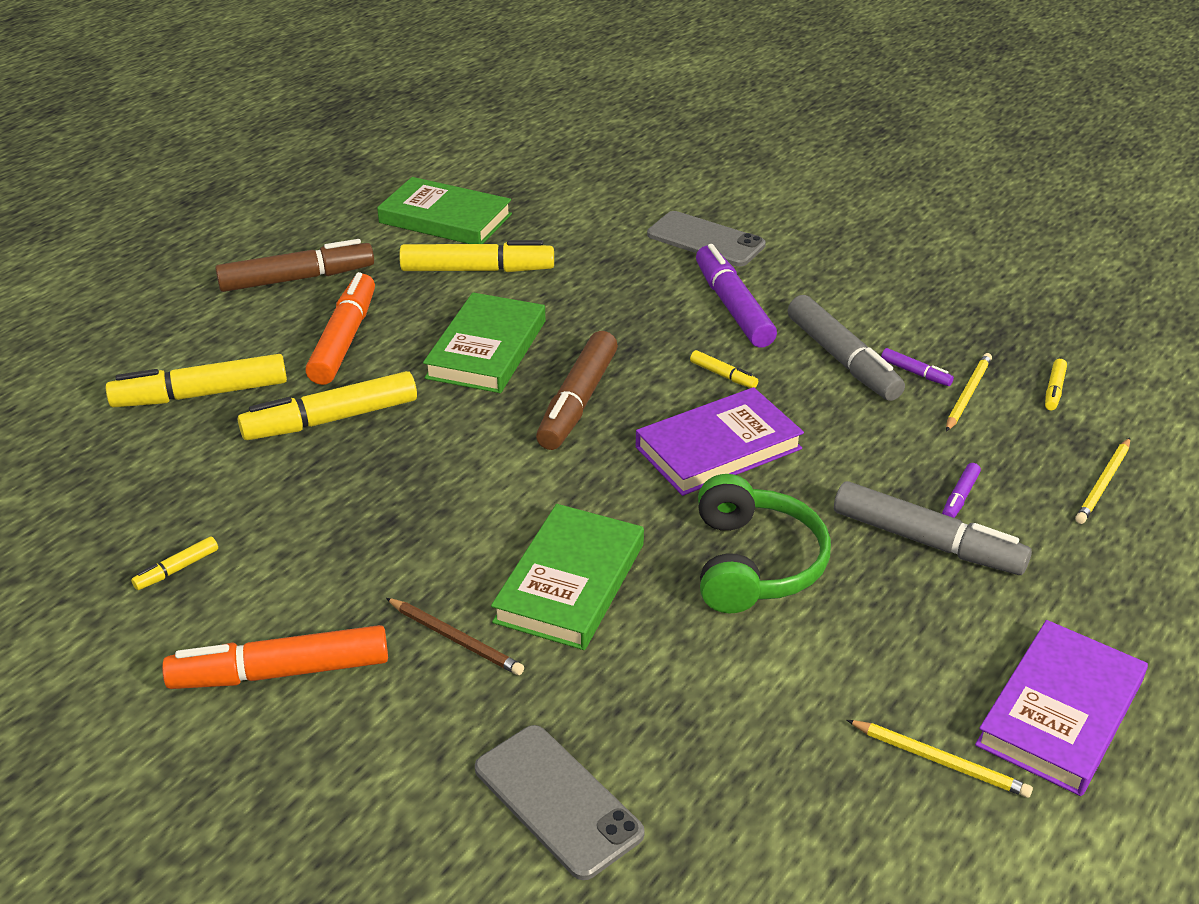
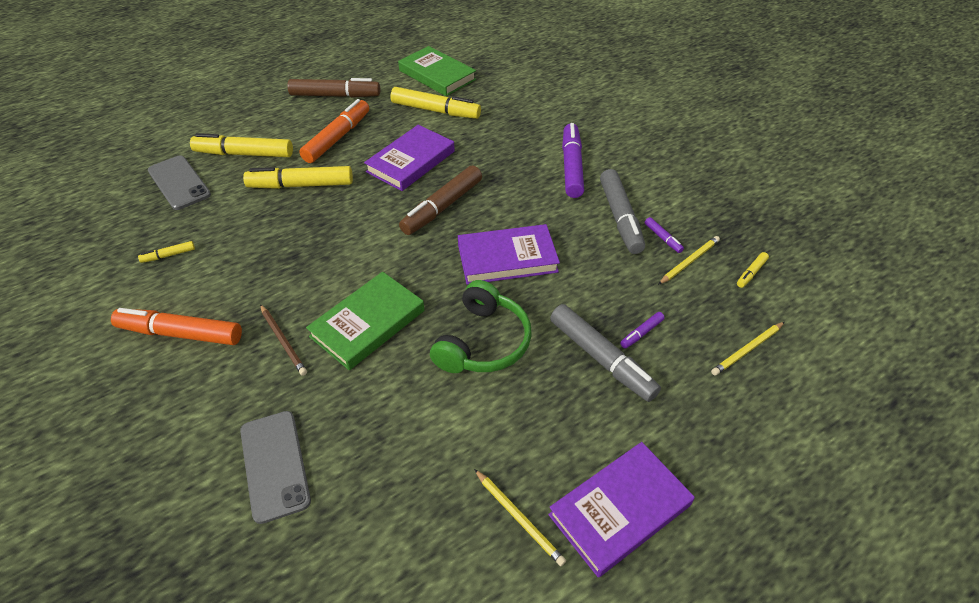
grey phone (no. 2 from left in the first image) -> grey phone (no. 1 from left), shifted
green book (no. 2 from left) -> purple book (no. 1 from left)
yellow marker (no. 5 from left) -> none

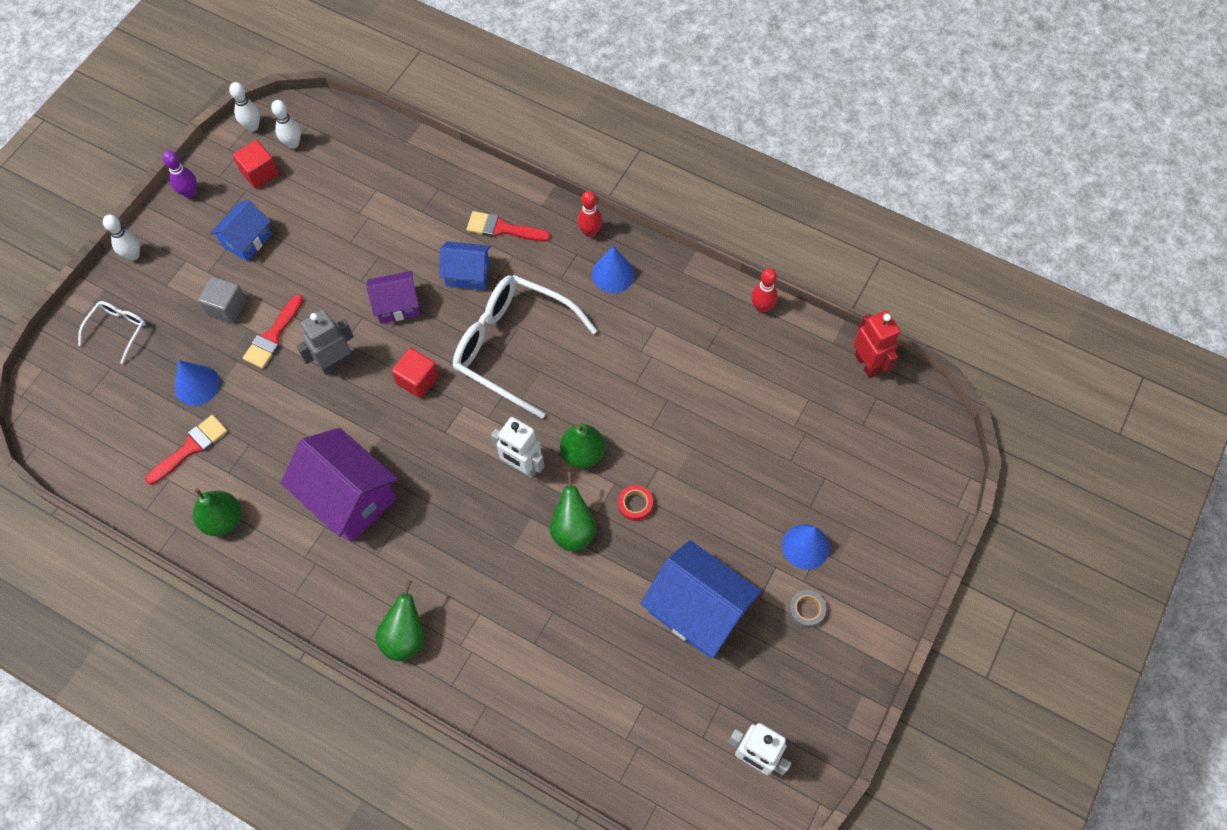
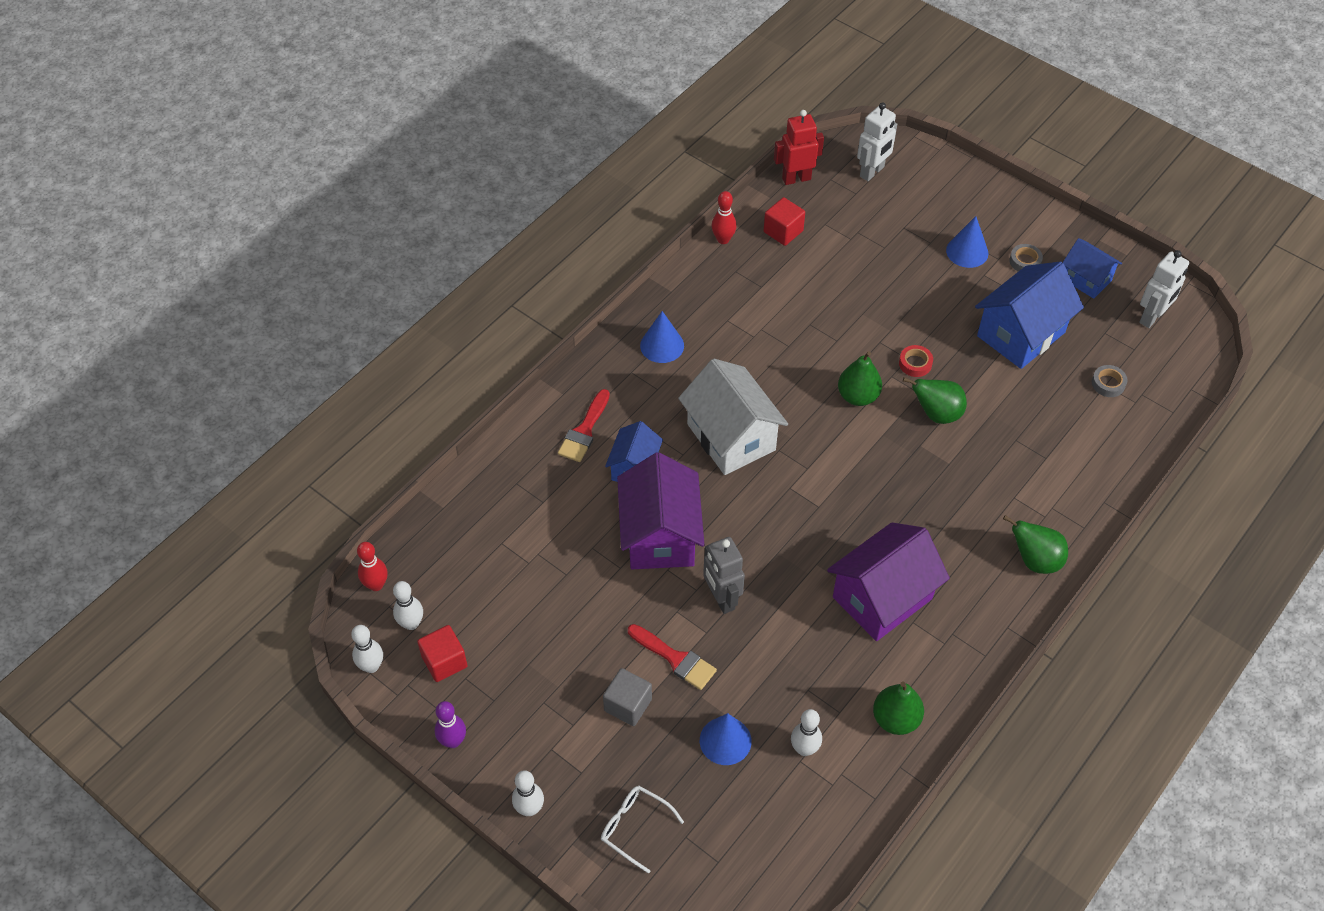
red bowling pin (no. 1 from left), shifted
blue house (no. 1 from left in the first image) -> blue house (no. 3 from left), shifted
purple house (no. 2 from left in the first image) -> purple house (no. 1 from left), x1.73
white glasses (no. 2 from left) -> white house
red cube (no. 2 from left), shifted
red brush (no. 1 from left) -> white bowling pin (no. 4 from left)
white robot (no. 1 from left), shifted
none -> grey tape (no. 2 from left)

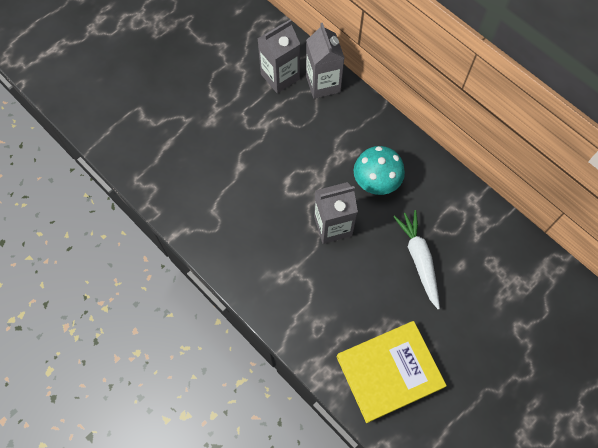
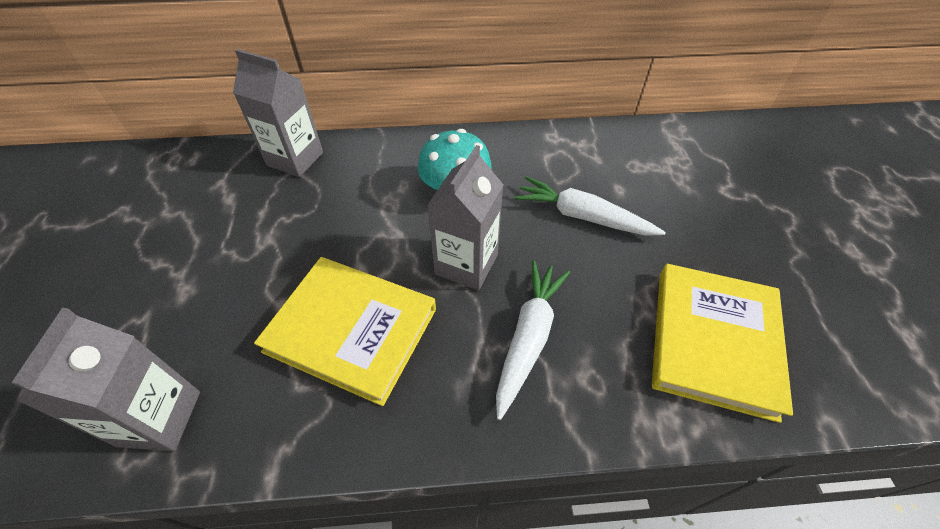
grey carton (no. 1 from left), shifted
none -> yellow book (no. 1 from left)
none -> white carrot (no. 1 from left)

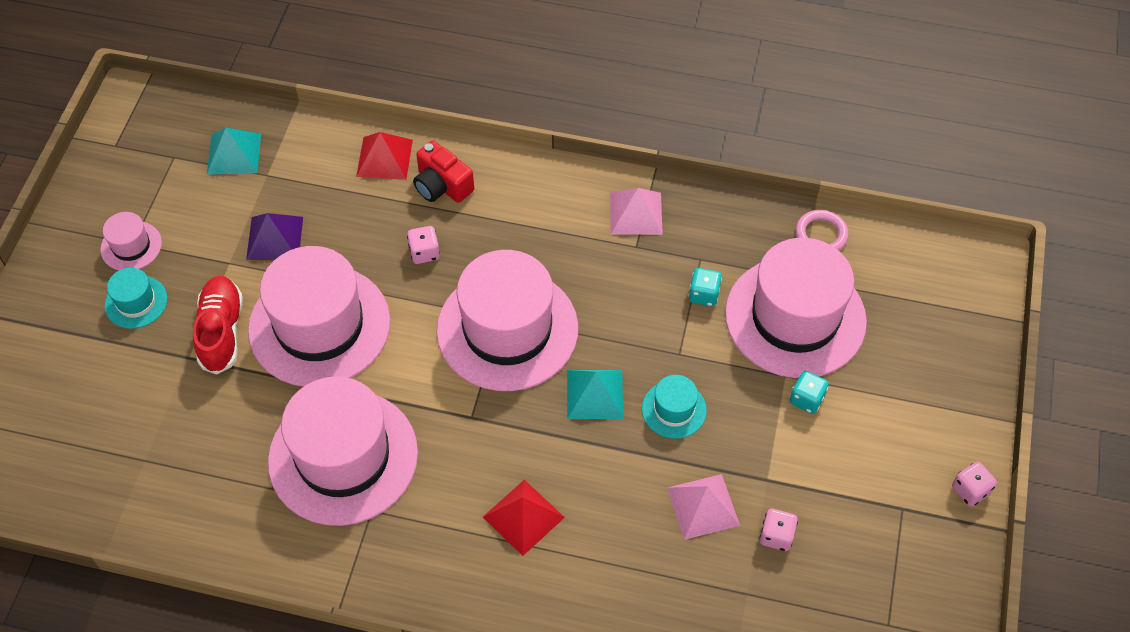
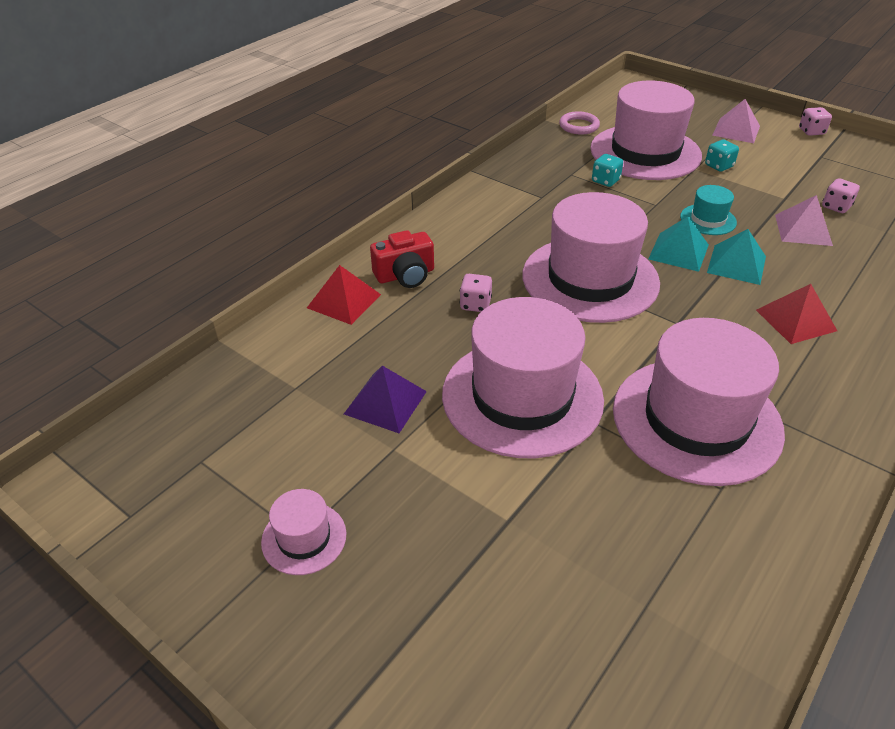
turquoise pyramid (no. 1 from left in the first image) -> turquoise pyramid (no. 2 from left), shifted
pink pyramid (no. 1 from left), shifted
turquoise hat (no. 1 from left) -> none
red shoe -> none

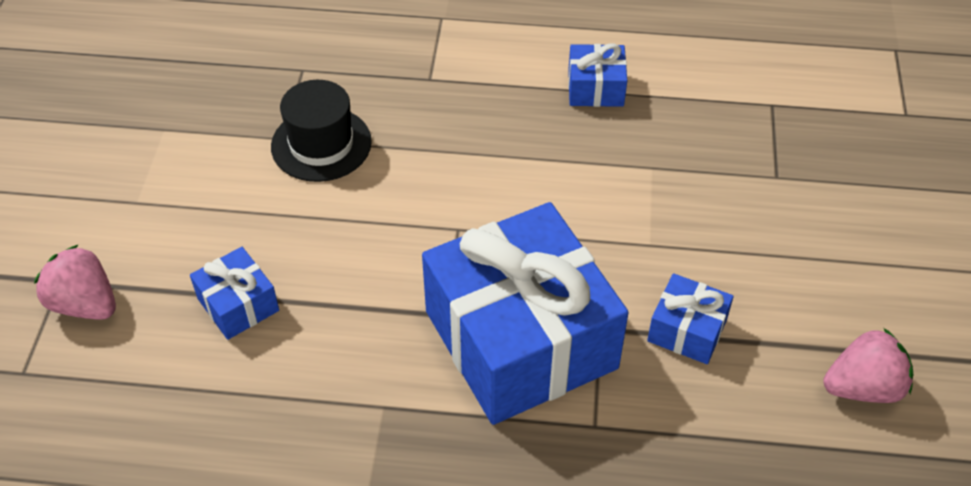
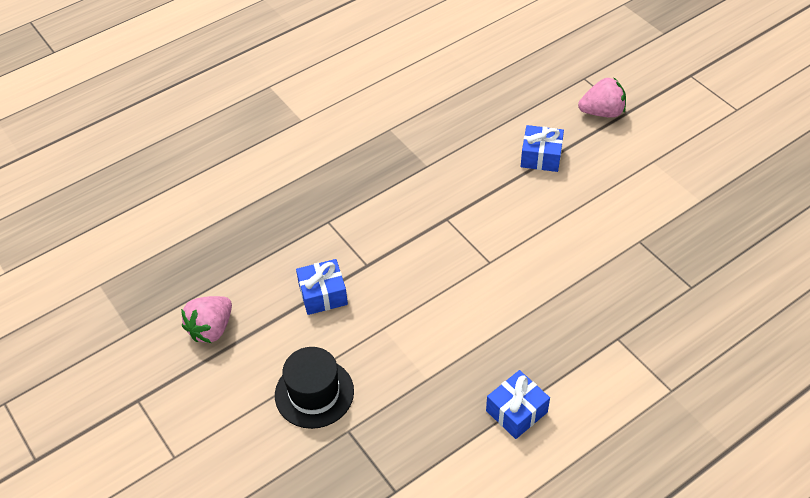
black hat, shifted
blue gift (no. 2 from left) -> none

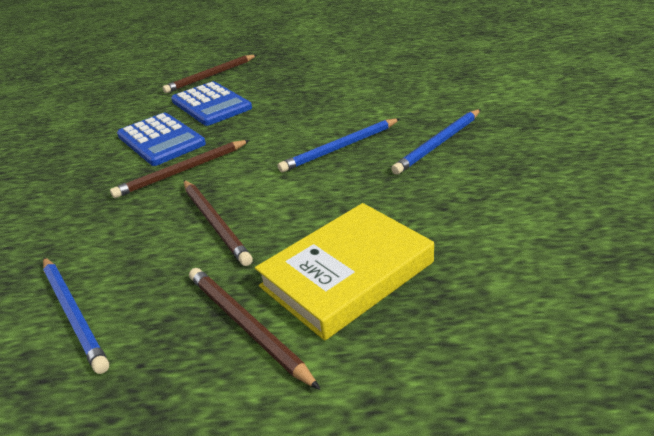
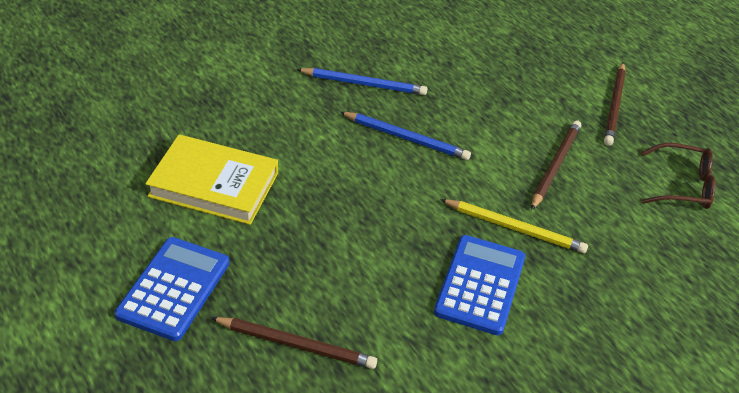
blue calculator (no. 2 from left in the first image) -> blue calculator (no. 1 from left), shifted
brown pencil (no. 1 from left) -> yellow pencil
yellow book, shifted
blue pencil (no. 1 from left) -> brown glasses

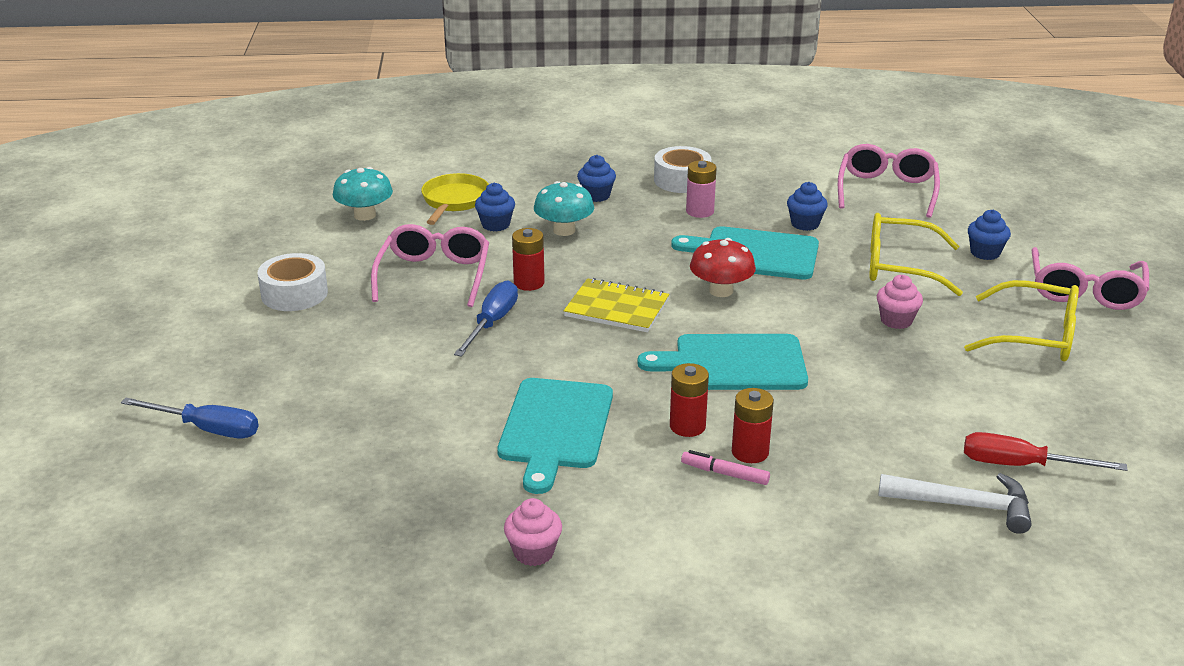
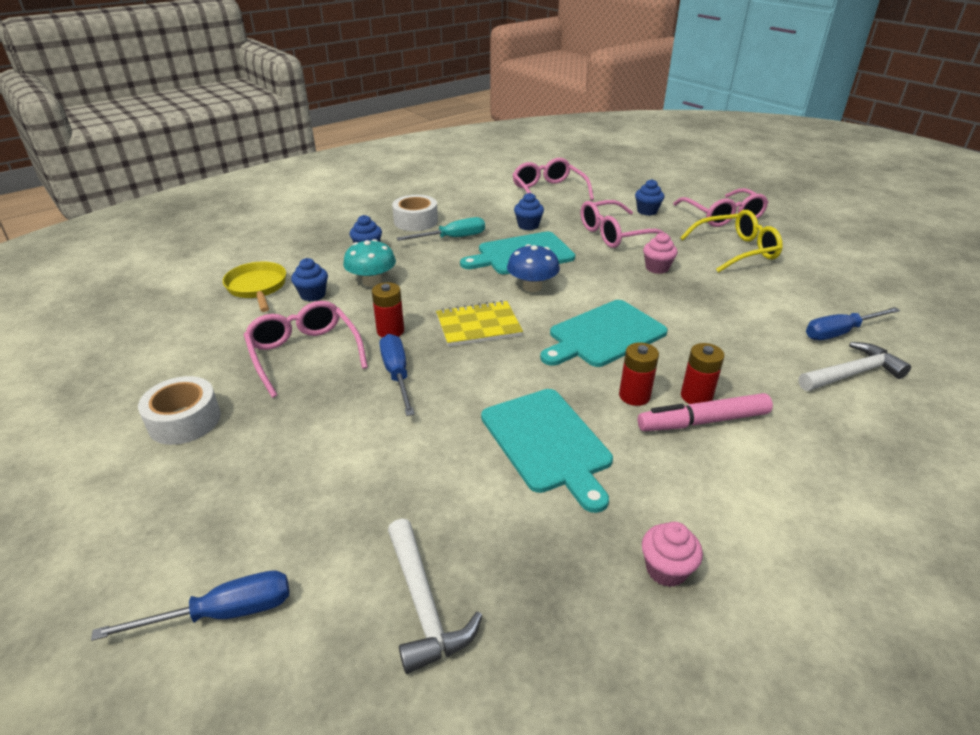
pink battery -> turquoise screwdriver
turquoise mushroom (no. 1 from left) -> none
yellow glasses (no. 1 from left) -> pink glasses (no. 3 from left)
red mushroom -> blue mushroom
red screwdriver -> blue screwdriver (no. 3 from left)
pink marker, x1.78
none -> white hammer (no. 1 from left)

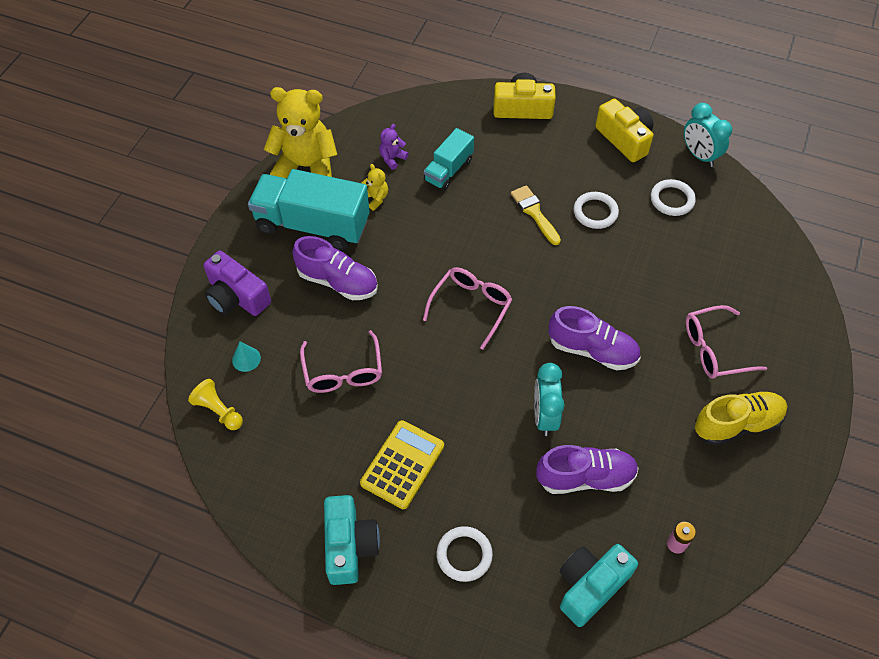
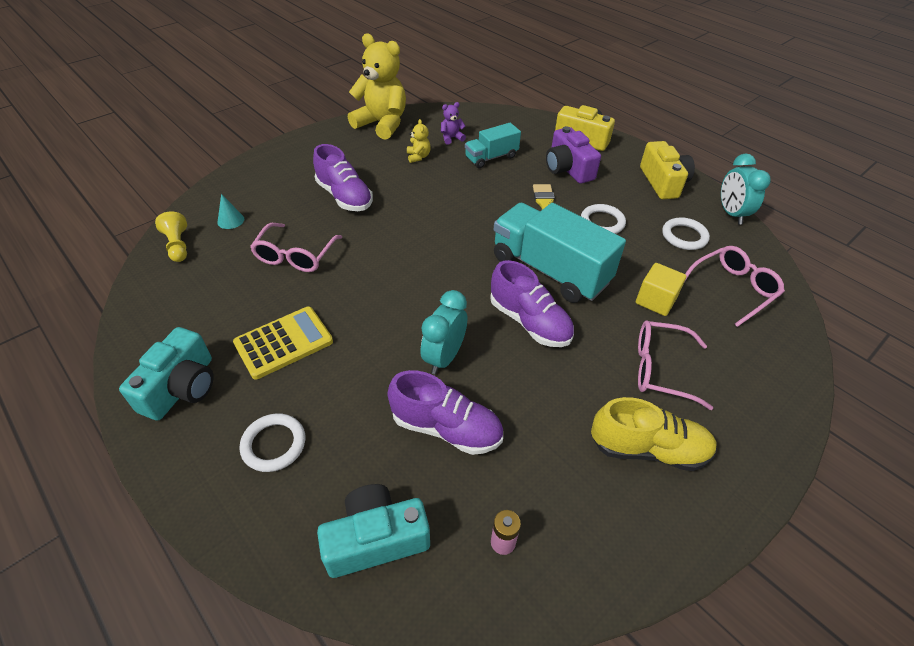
turquoise truck (no. 1 from left in the first image) -> turquoise truck (no. 2 from left), shifted
purple camera, shifted
pink glasses (no. 2 from left in the first image) -> pink glasses (no. 3 from left), shifted
none -> yellow cube

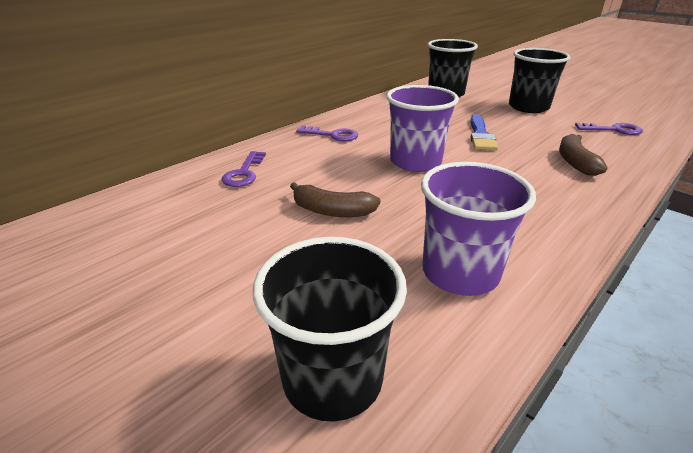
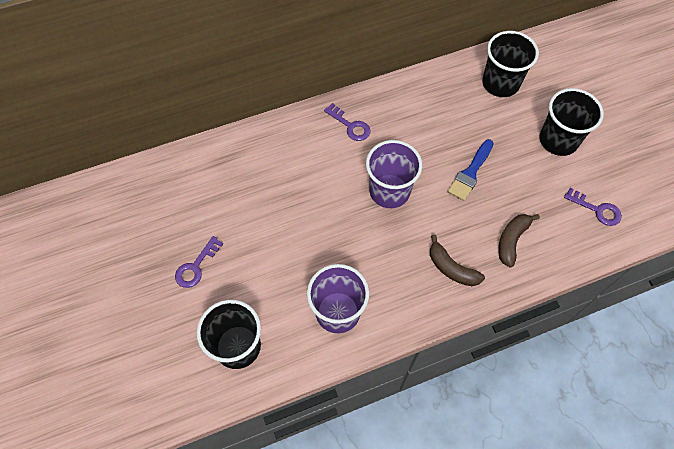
purple key (no. 1 from left), shifted
brown banana (no. 1 from left), shifted

